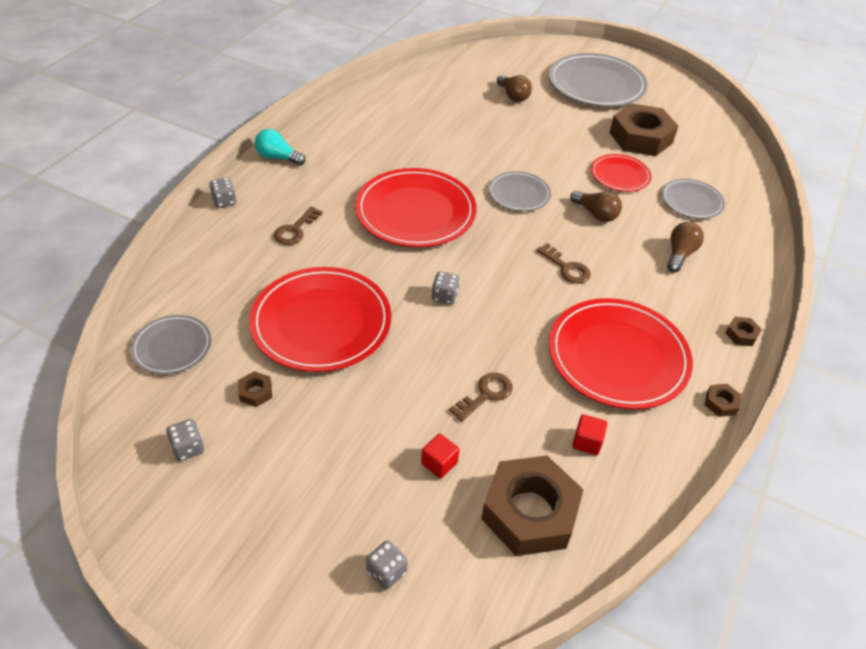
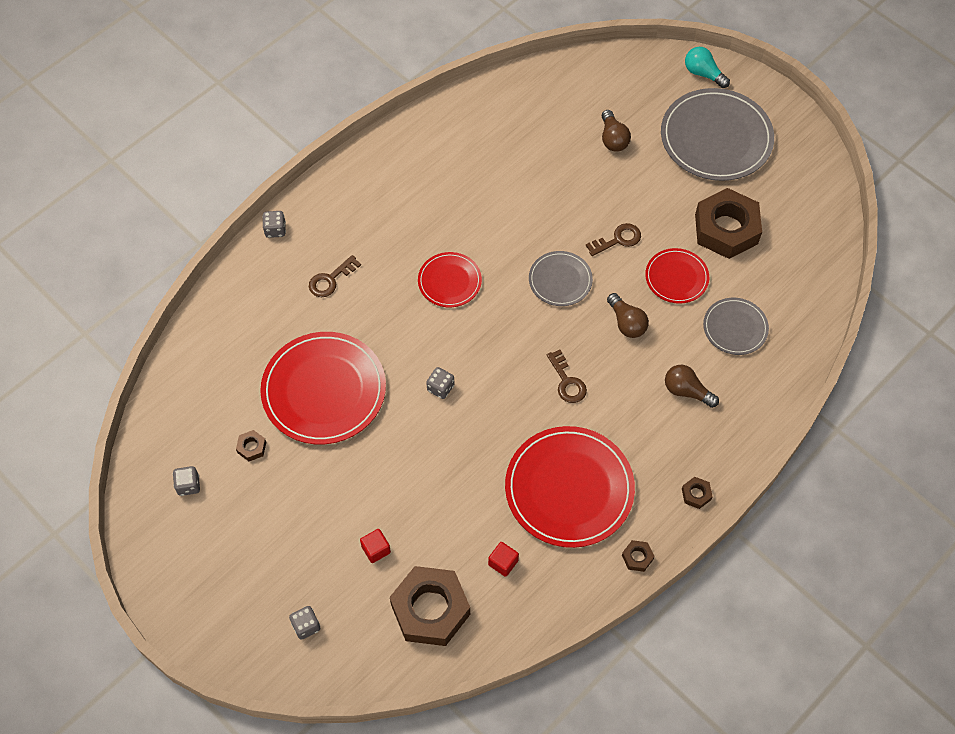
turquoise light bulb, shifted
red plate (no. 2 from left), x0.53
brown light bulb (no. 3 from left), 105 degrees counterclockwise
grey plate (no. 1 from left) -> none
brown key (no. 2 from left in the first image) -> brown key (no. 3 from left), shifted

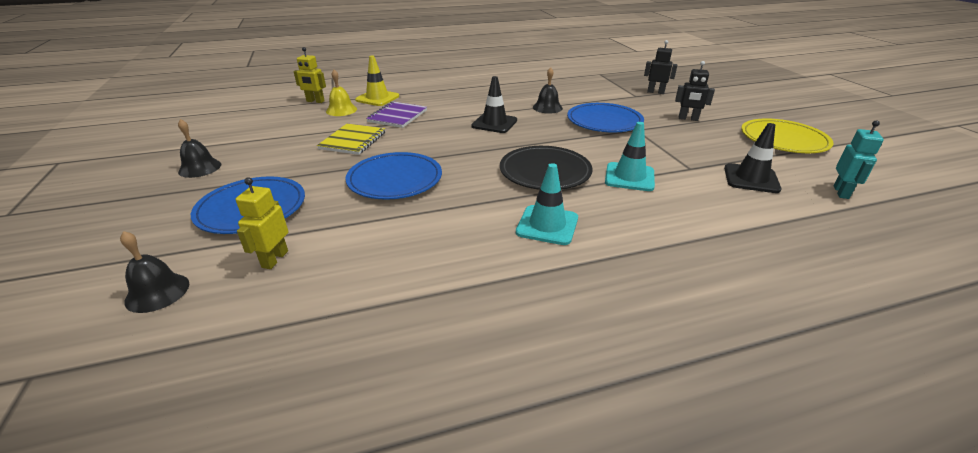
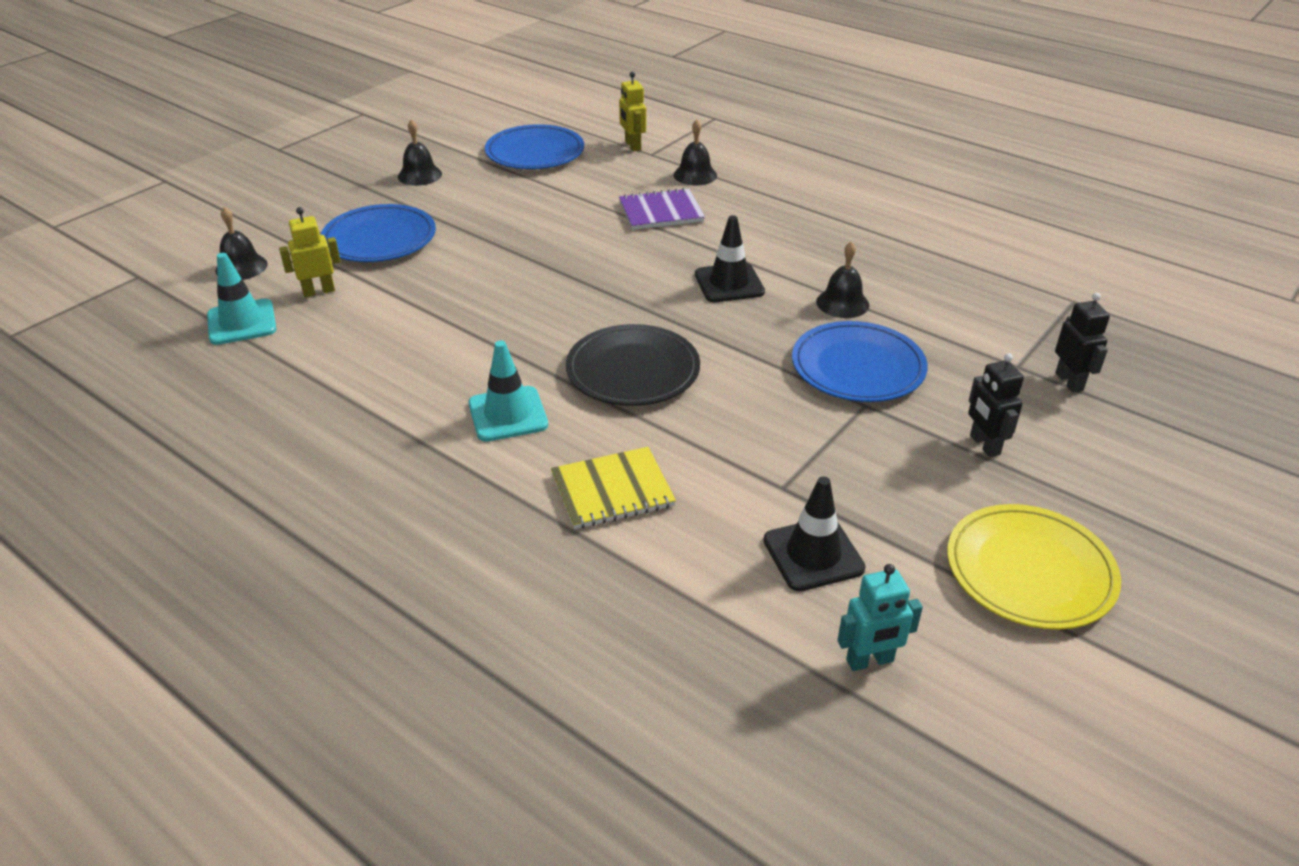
yellow traffic cone -> black bell (no. 3 from left)
yellow bell -> none
turquoise traffic cone (no. 2 from left in the first image) -> turquoise traffic cone (no. 1 from left), shifted
yellow notebook, shifted
blue plate (no. 2 from left), shifted

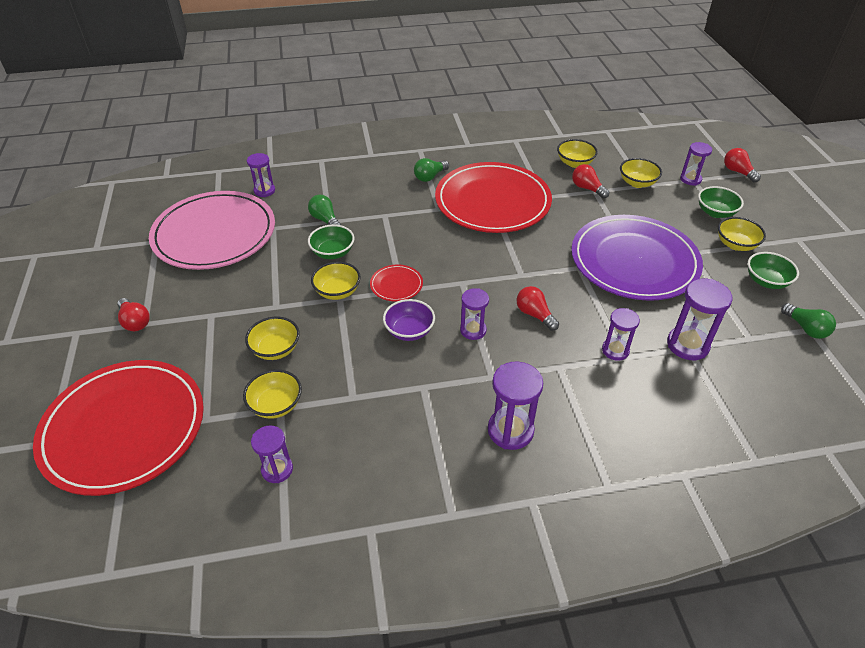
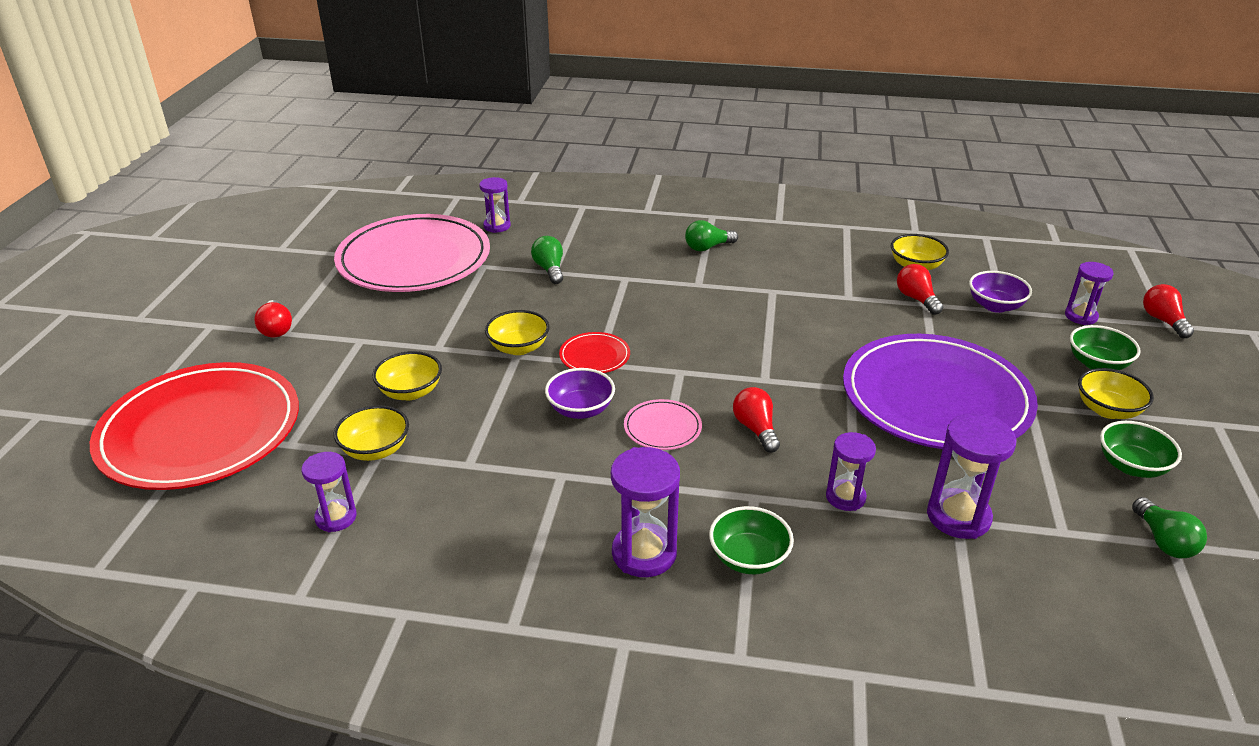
yellow bowl (no. 5 from left) -> purple bowl (no. 2 from left)
red plate (no. 3 from left) -> none
green bowl (no. 1 from left), shifted
purple hourglass (no. 3 from left) -> pink plate (no. 2 from left)

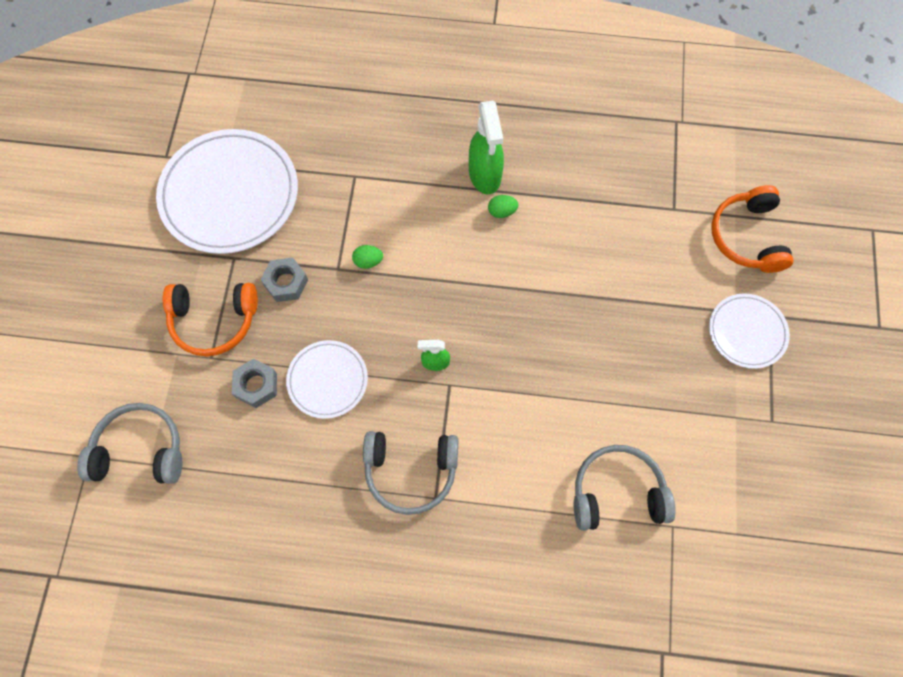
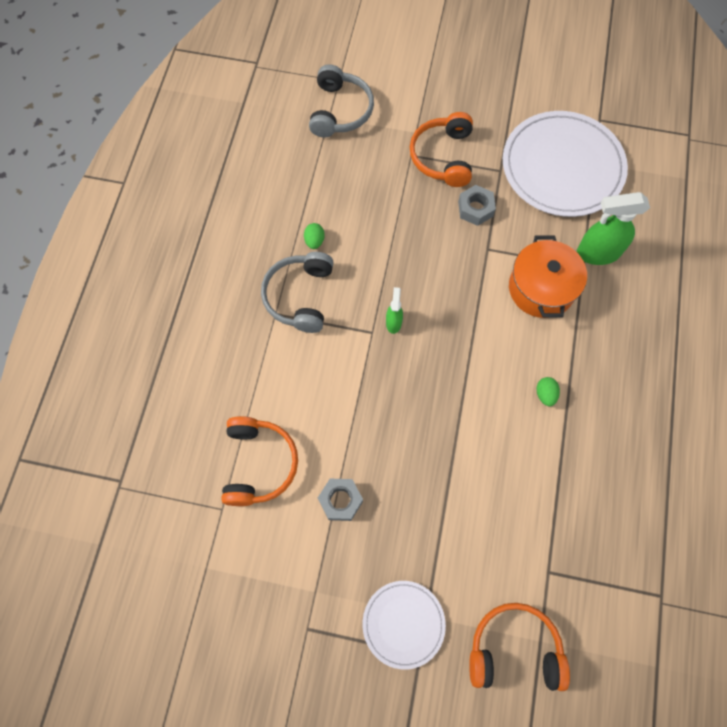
green spray bottle (no. 2 from left), shifted
green egg (no. 1 from left), shifted
white plate (no. 2 from left) -> none
grey nut (no. 1 from left), shifted
grey headphones (no. 3 from left) -> orange headphones (no. 1 from left)
none -> orange pot

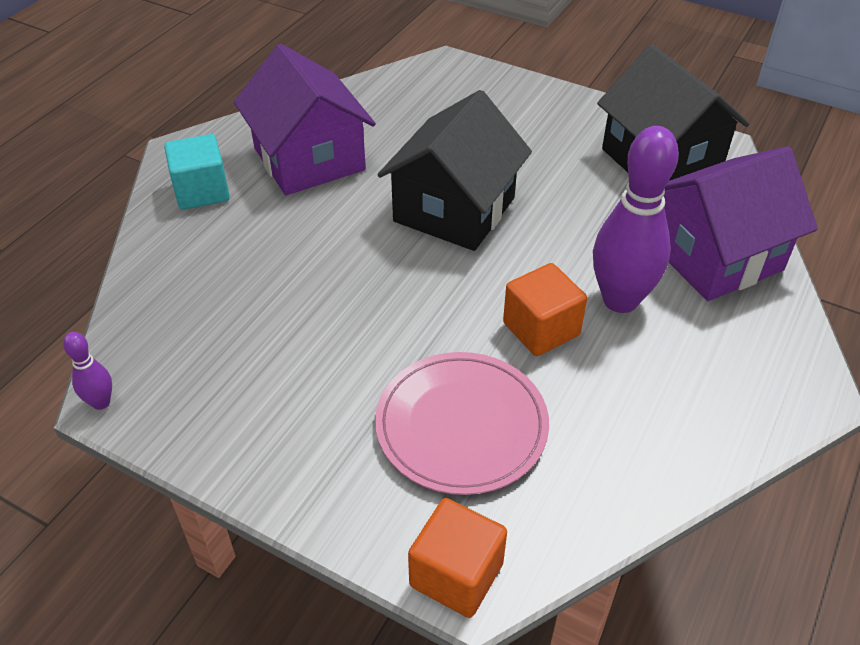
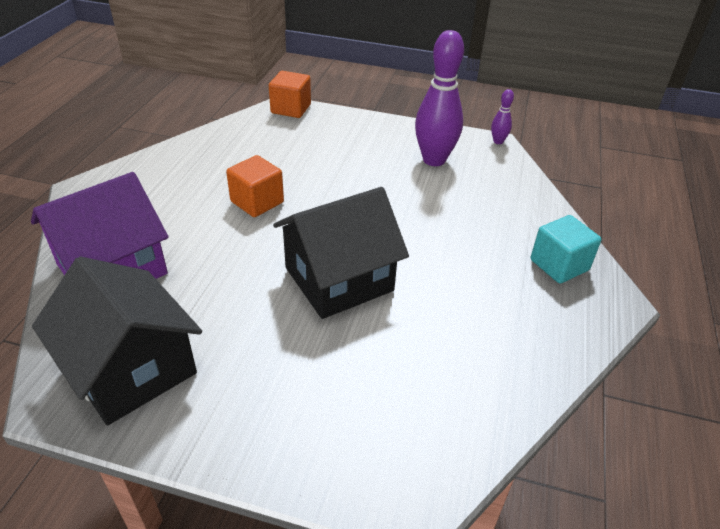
purple house (no. 1 from left) -> none
black house (no. 1 from left in the first image) -> black house (no. 2 from left), 45 degrees clockwise
purple bowling pin (no. 2 from left in the first image) -> purple bowling pin (no. 1 from left), shifted
pink plate -> none

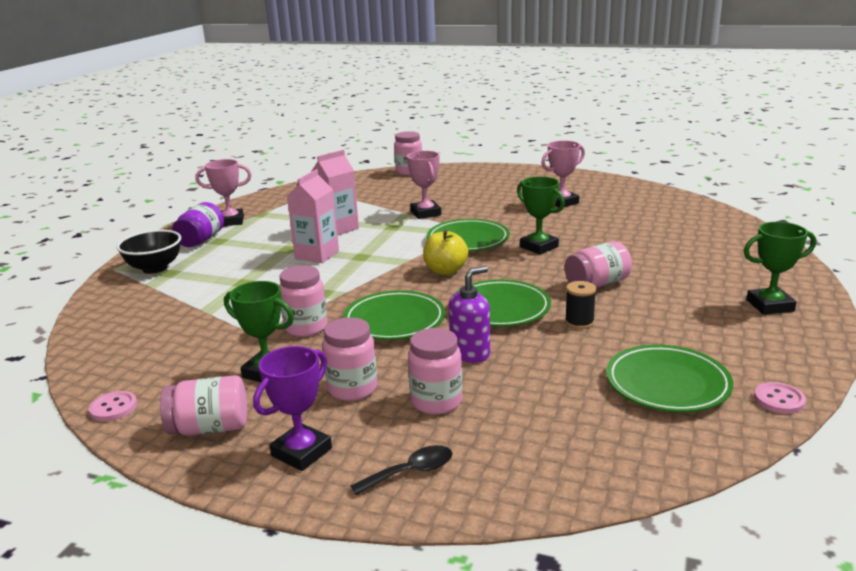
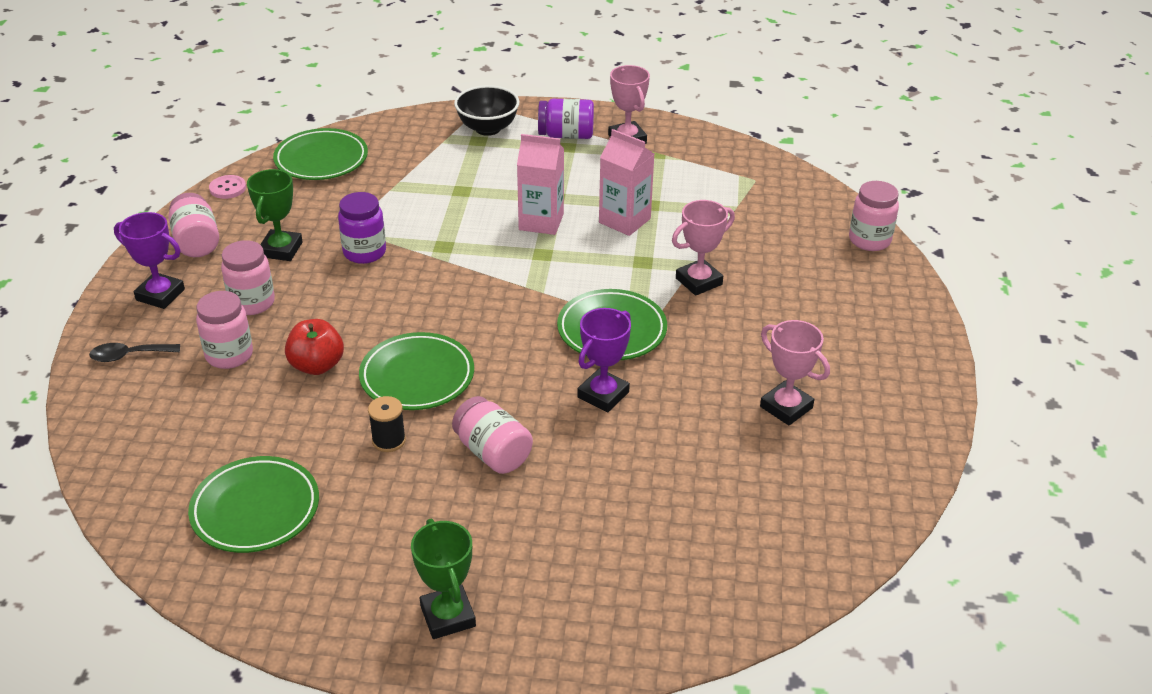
green trophy (no. 2 from left) -> purple trophy (no. 2 from left)
yellow apple -> none
pink jar (no. 2 from left) -> purple jar (no. 1 from left)
purple soap dispenser -> red apple
green plate (no. 1 from left in the first image) -> green plate (no. 2 from left), shifted
pink button (no. 2 from left) -> none
black spoon, 120 degrees clockwise

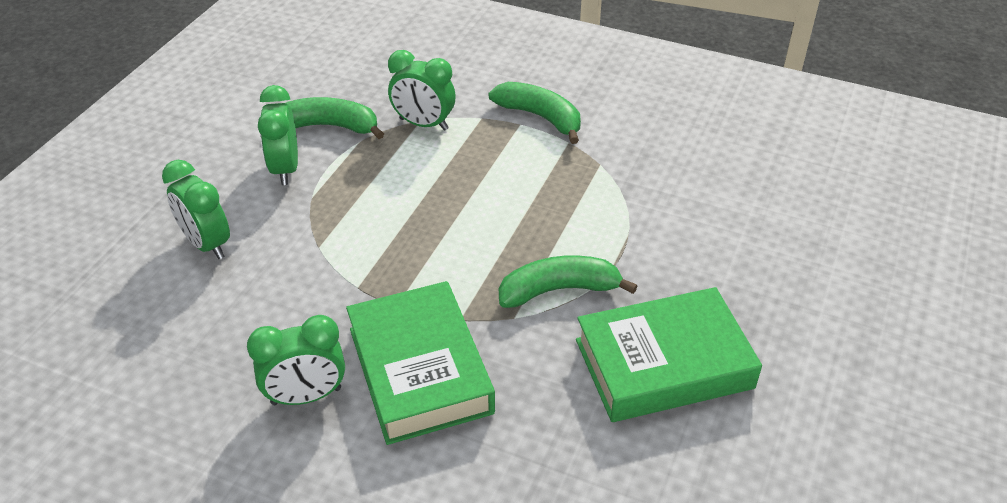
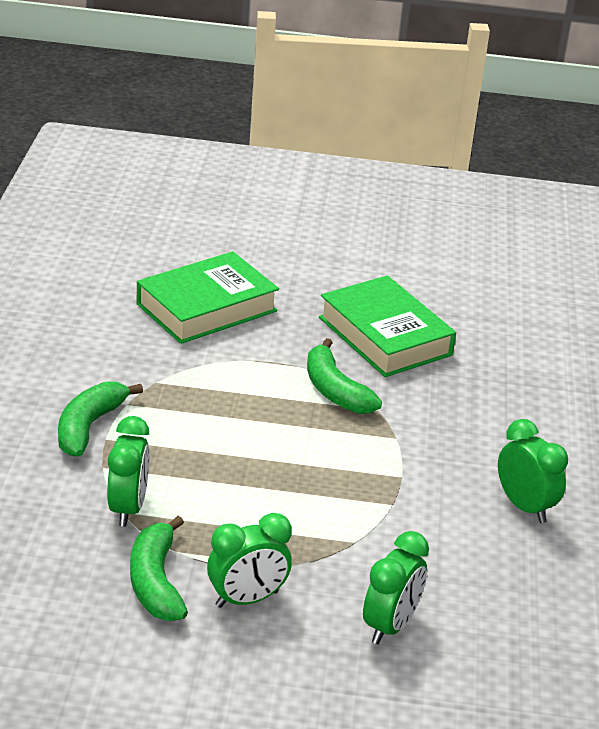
green book (no. 1 from left), shifted

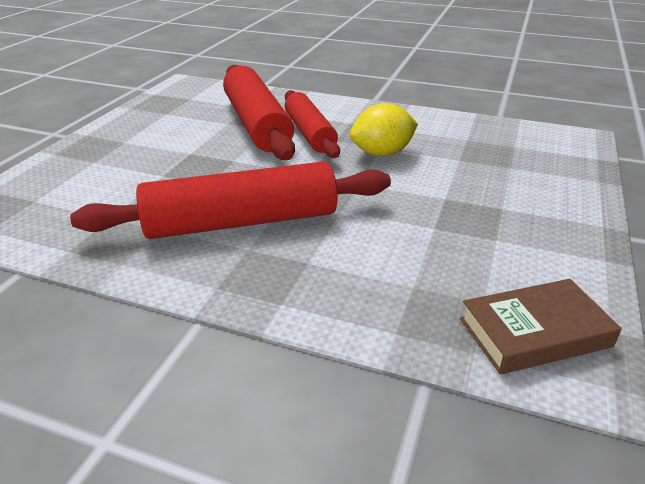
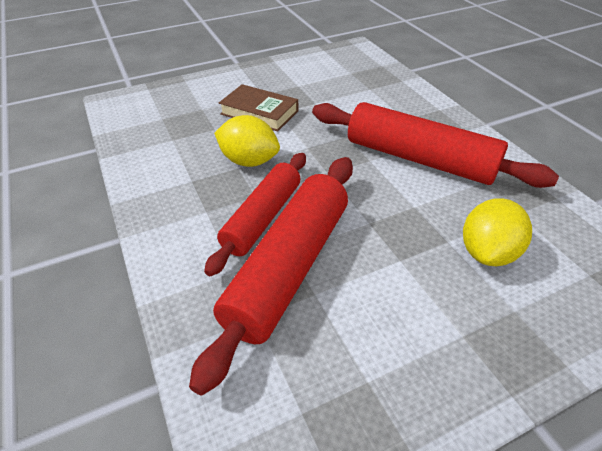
brown book, shifted
none -> yellow lemon (no. 2 from left)

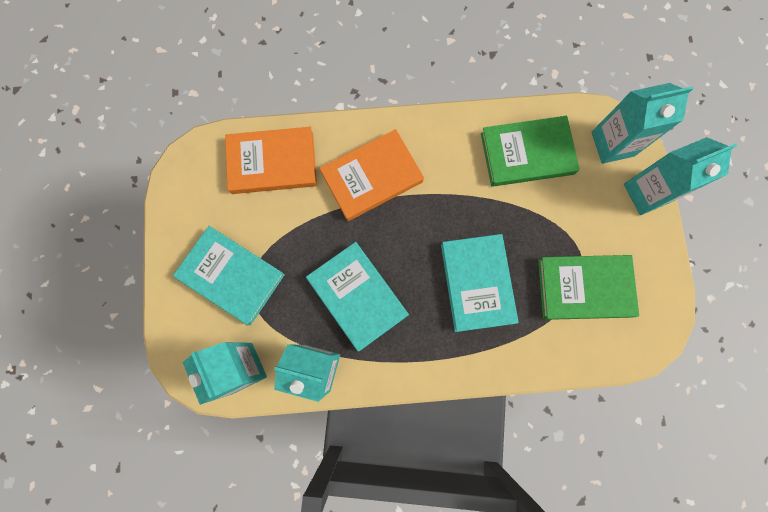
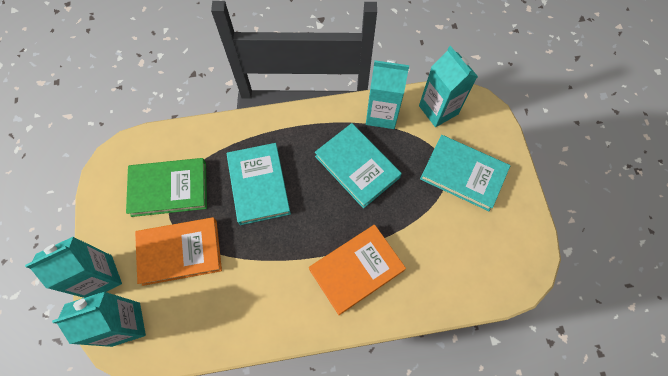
green book (no. 1 from left) -> none
orange book (no. 1 from left), shifted

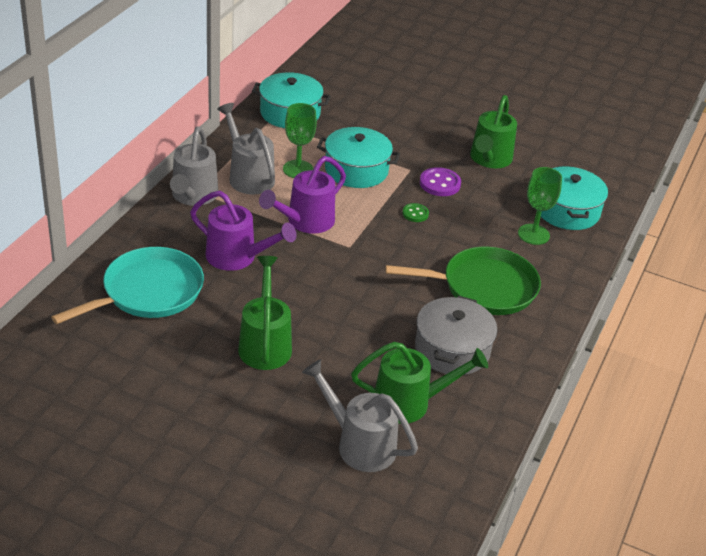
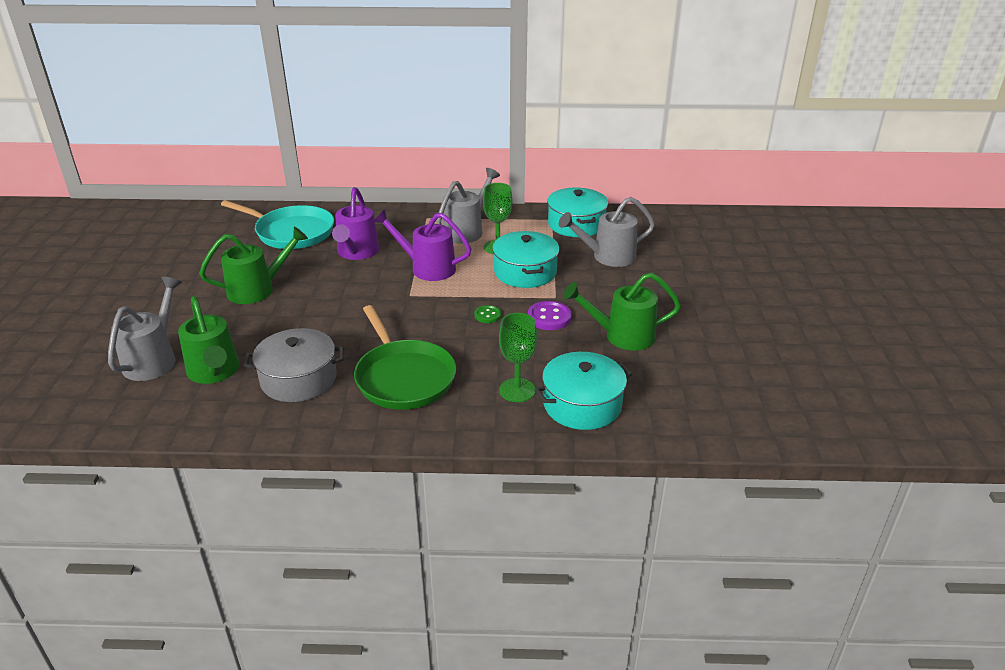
grey watering can (no. 1 from left in the first image) -> grey watering can (no. 3 from left), shifted

